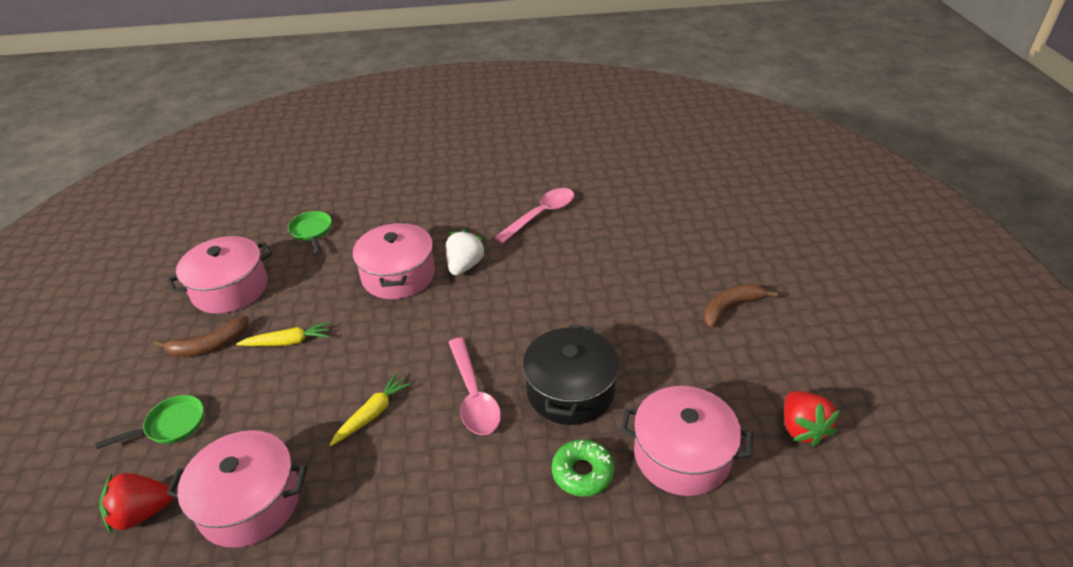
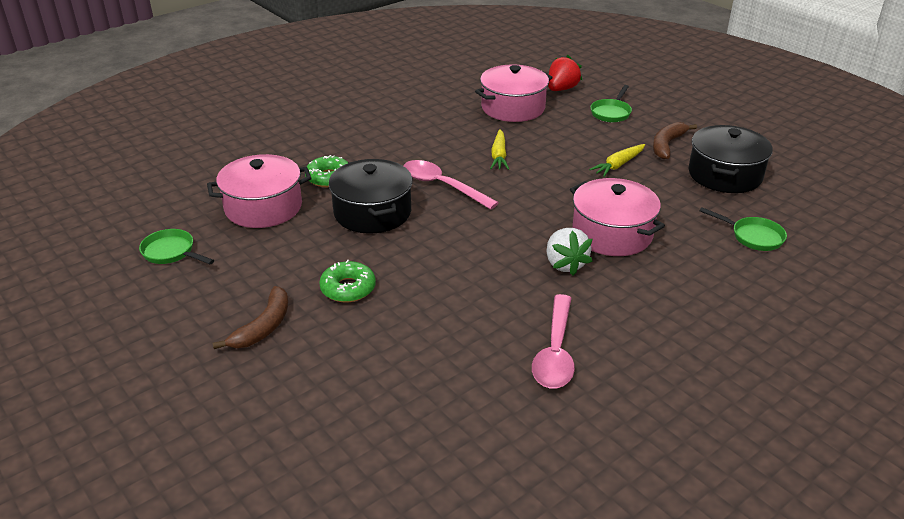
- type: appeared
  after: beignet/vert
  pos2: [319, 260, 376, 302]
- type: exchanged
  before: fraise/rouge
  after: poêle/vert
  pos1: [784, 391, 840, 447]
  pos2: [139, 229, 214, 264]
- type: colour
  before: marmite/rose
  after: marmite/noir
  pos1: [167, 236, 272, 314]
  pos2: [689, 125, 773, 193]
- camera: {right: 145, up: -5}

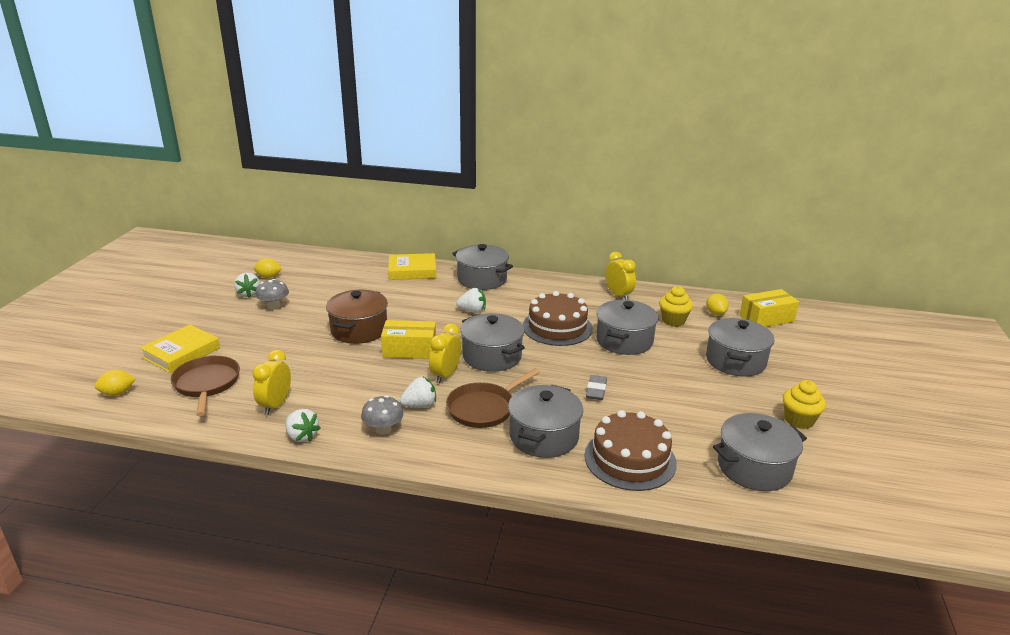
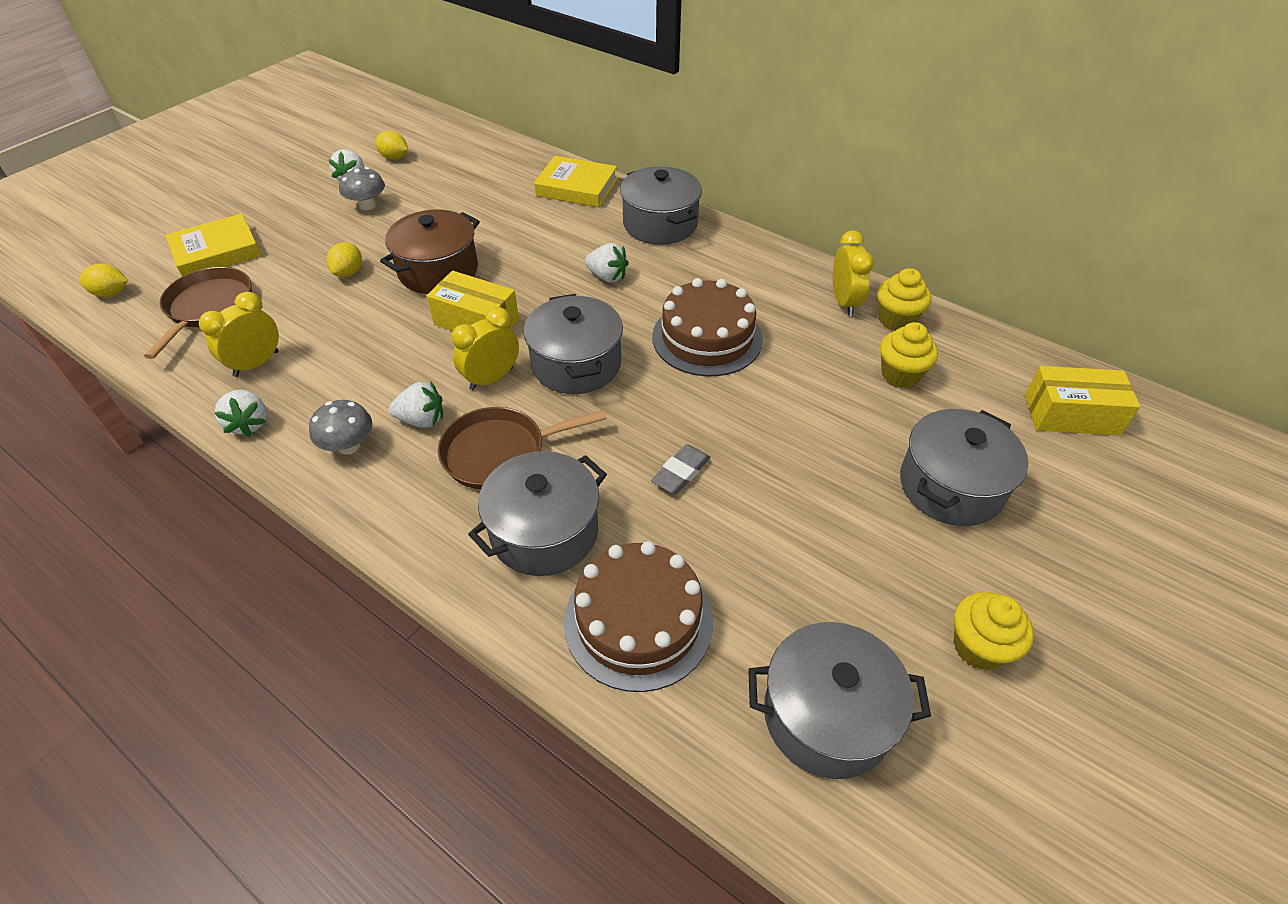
- type: missing
  before: marmite/gris
  pos1: [596, 300, 658, 355]
- type: appeared
  after: muffin/jaune
  pos2: [877, 268, 931, 331]
- type: relocated
  before: citron/jaune
  pos1: [706, 293, 729, 315]
  pos2: [327, 242, 362, 277]
- camera: {right: 25, up: 20}

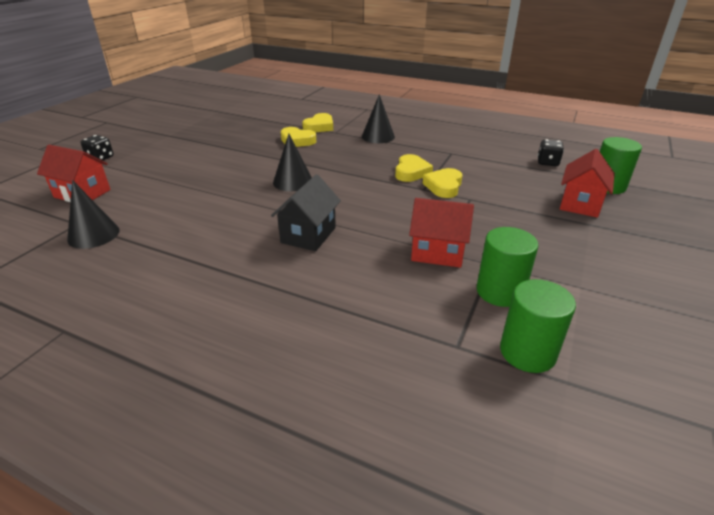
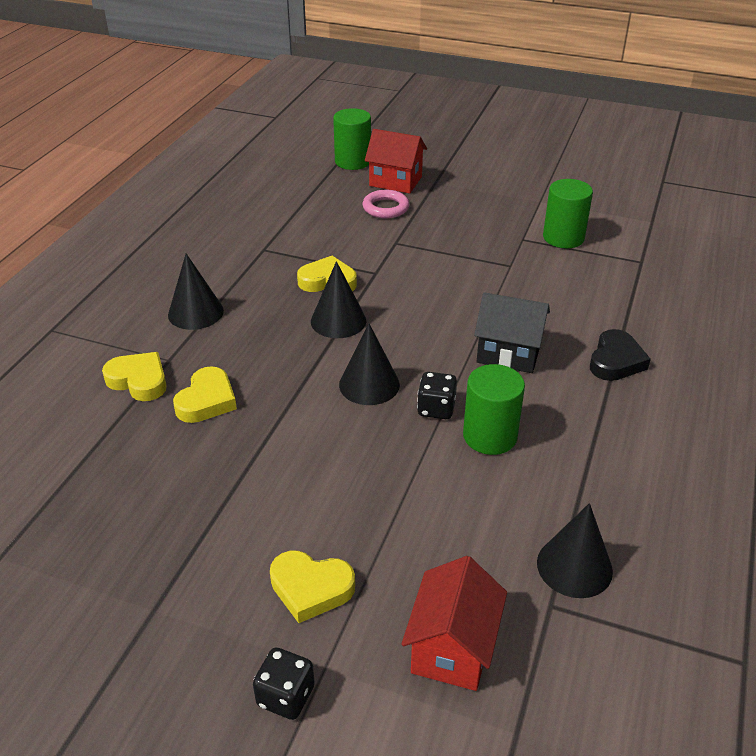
- type: missing
  before: maison/rouge
  pos1: [409, 198, 474, 268]
- type: appeared
  after: cône/noir
  pos2: [311, 261, 367, 338]
- type: appeared
  after: anneau/rose
  pos2: [363, 190, 409, 218]
- type: appeared
  after: cœur/noir
  pos2: [590, 329, 651, 381]
- type: relocated
  before: cœur/jaune
  pos1: [423, 168, 462, 198]
  pos2: [270, 551, 355, 623]
- type: relocated
  before: cylindre/vert
  pos1: [500, 279, 576, 373]
  pos2: [463, 364, 525, 455]
- type: relocated
  before: dé/noir
  pos1: [538, 139, 564, 166]
  pos2: [417, 372, 457, 419]
- camera: {right: -95, up: 5}

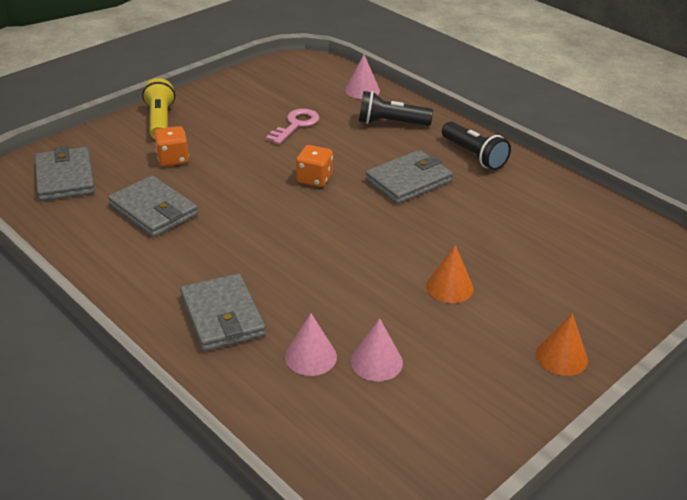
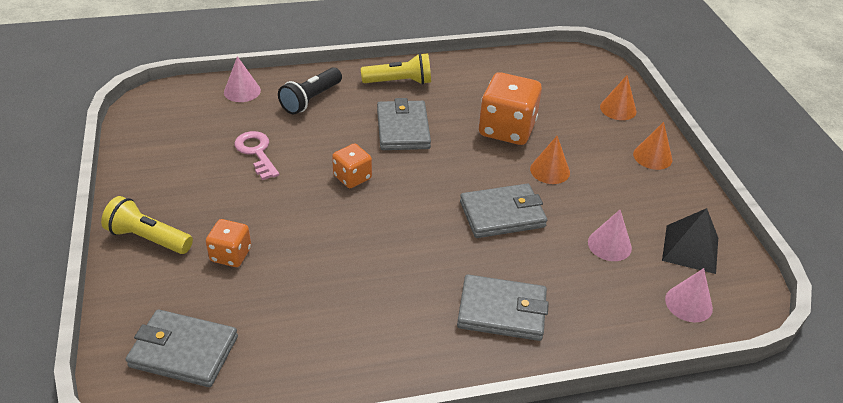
- type: appeared
  after: dé/orange
  pos2: [479, 72, 542, 145]
- type: appeared
  after: cône/orange
  pos2: [600, 75, 637, 120]
- type: appeared
  after: pyramide/noir
  pos2: [662, 208, 718, 274]
- type: relocated
  before: portefeuille/gris
  pos1: [108, 176, 198, 237]
  pos2: [460, 184, 547, 238]
- type: relocated
  before: cône/rose
  pos1: [285, 313, 337, 376]
  pos2: [665, 268, 713, 322]
- type: colour
  before: lampe de poche/noir
  after: lampe de poche/jaune
  pos1: [442, 122, 511, 170]
  pos2: [361, 53, 431, 85]
- camera: {right: -60, up: 5}

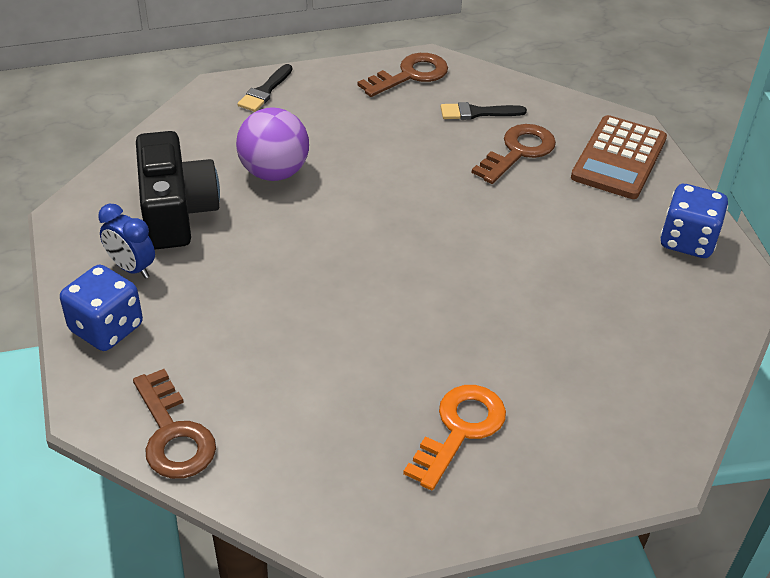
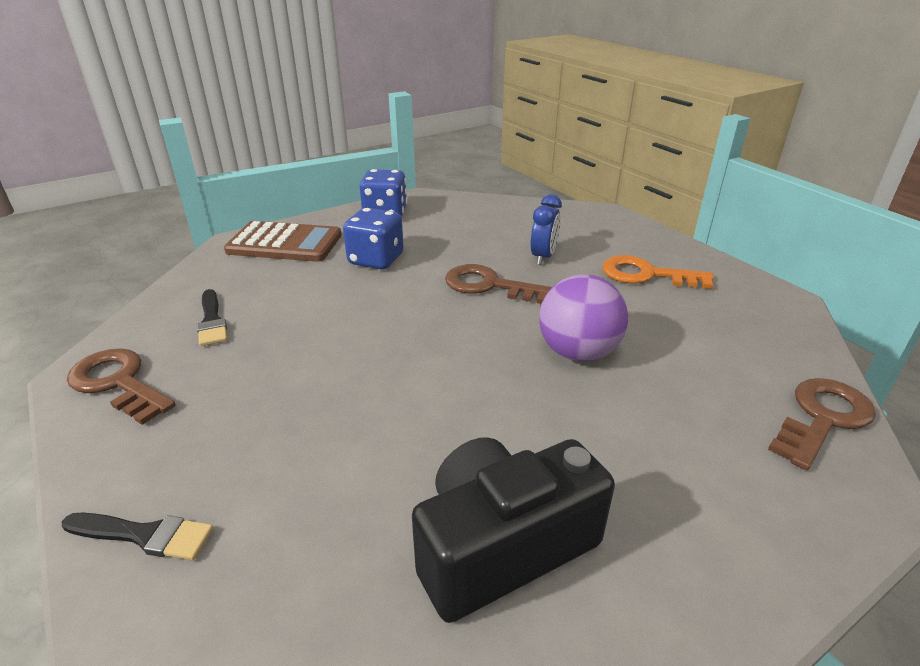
- type: relocated
  before: dé/bleu
  pos1: [60, 265, 143, 351]
  pos2: [343, 208, 404, 269]
- type: relocated
  before: réveil/bleu
  pos1: [98, 204, 155, 279]
  pos2: [531, 194, 562, 265]
- type: relocated
  before: balle/violet
  pos1: [236, 107, 309, 181]
  pos2: [539, 274, 628, 362]
- type: relocated
  before: clé/marron
  pos1: [472, 124, 556, 184]
  pos2: [445, 264, 552, 304]
- camera: {right: -105, up: -10}

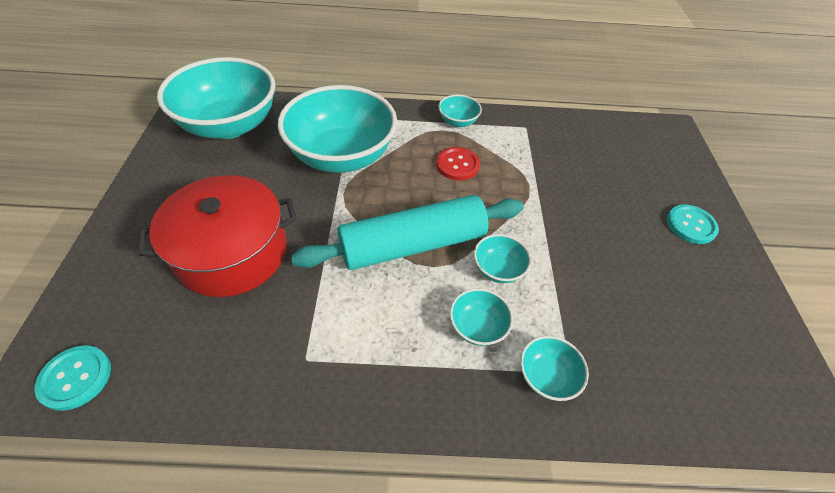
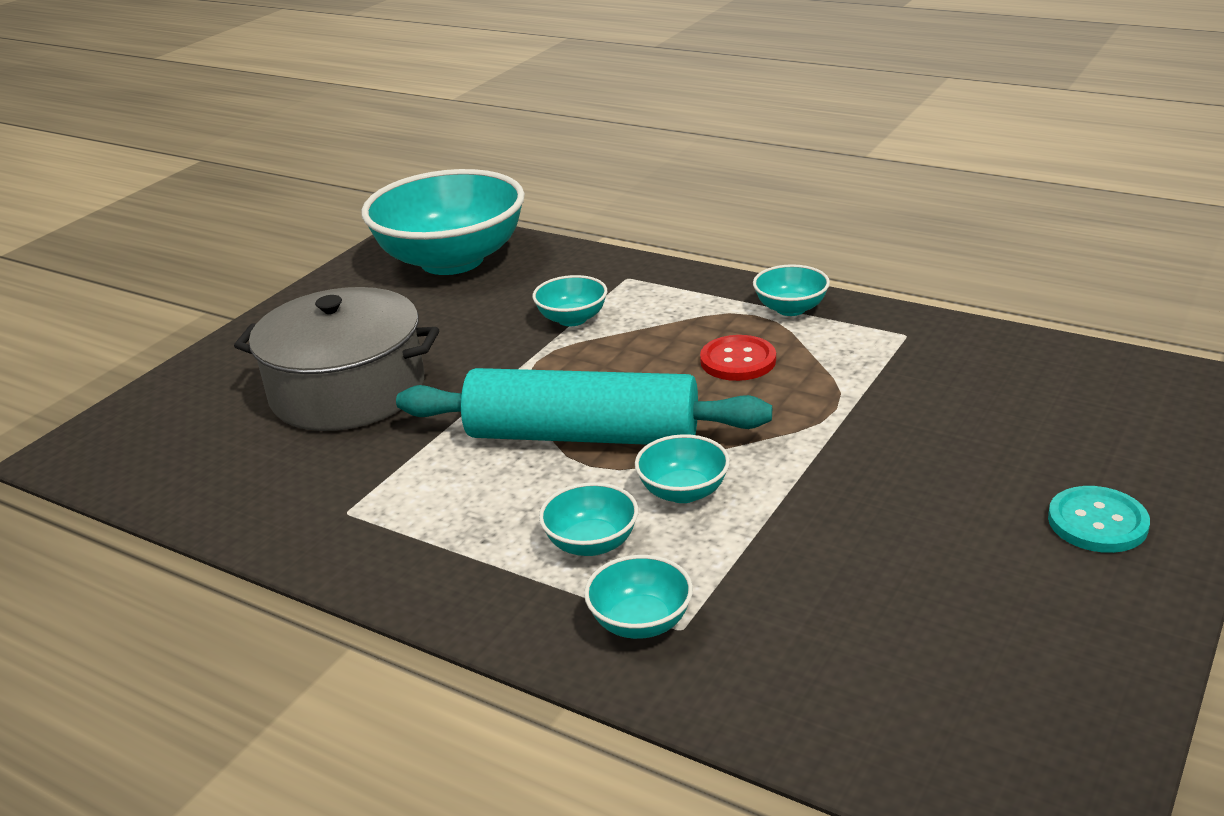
- type: missing
  before: bouton/turquoise
  pos1: [34, 345, 111, 411]
- type: colour
  before: marmite/rouge
  after: marmite/gris
  pos1: [139, 175, 297, 297]
  pos2: [234, 287, 439, 431]
- type: size
  before: bol/turquoise
  pos1: [278, 85, 397, 173]
  pos2: [532, 275, 607, 326]
  scale: 0.42
- camera: {right: 35, up: -20}

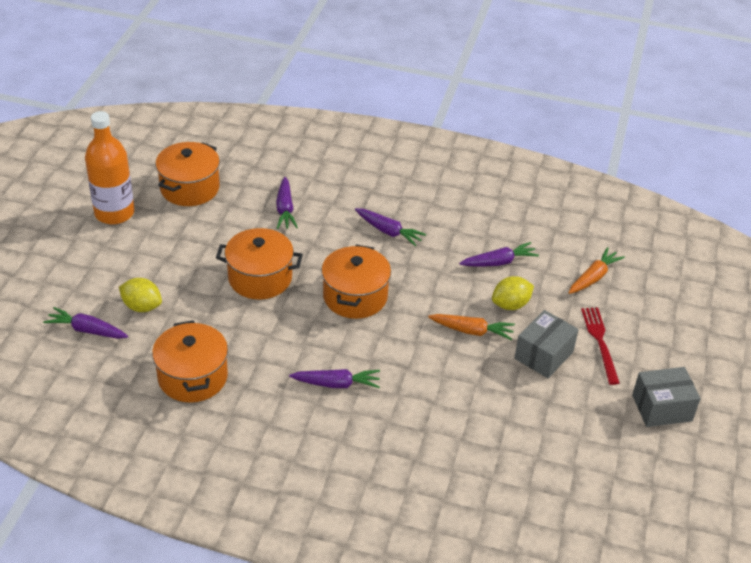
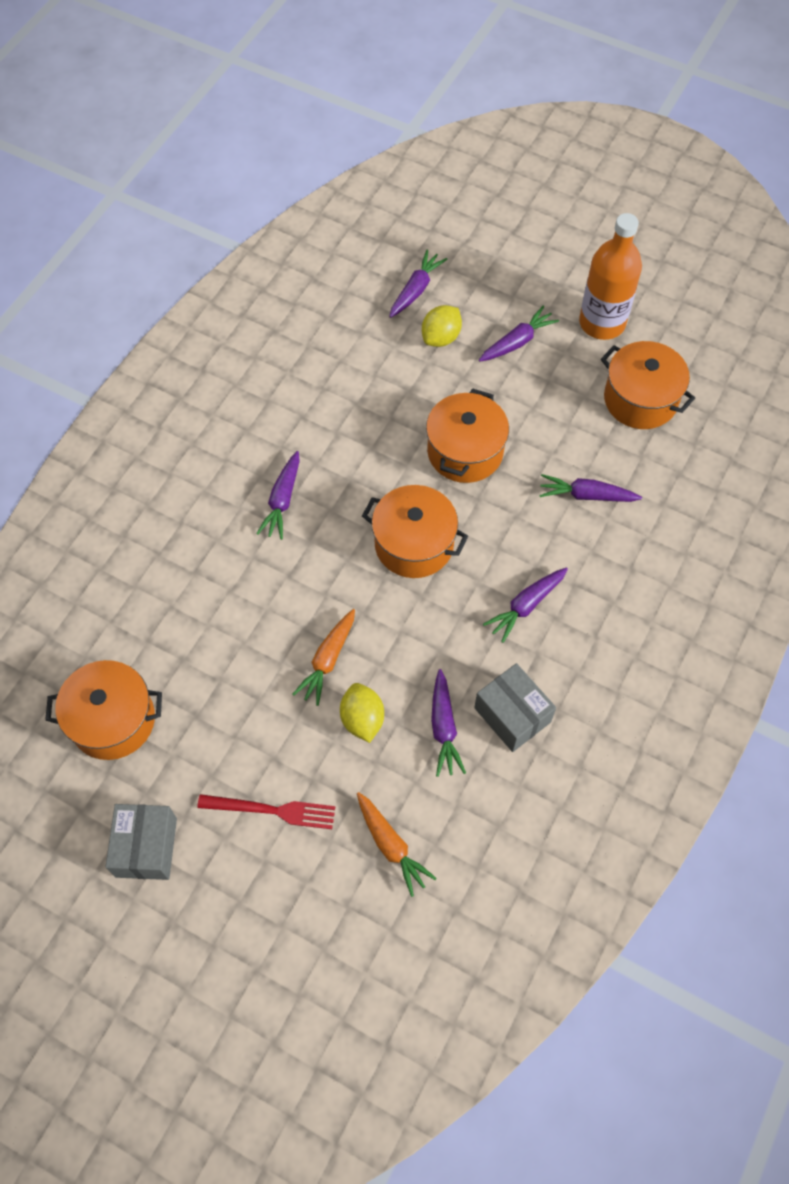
- type: appeared
  after: carotte/violet
  pos2: [479, 306, 559, 362]
- type: relocated
  before: marmite/orange
  pos1: [152, 320, 228, 403]
  pos2: [45, 660, 162, 760]
- type: relocated
  before: boîte/gris
  pos1: [514, 310, 579, 378]
  pos2: [474, 663, 556, 752]
- camera: {right: 105, up: 20}

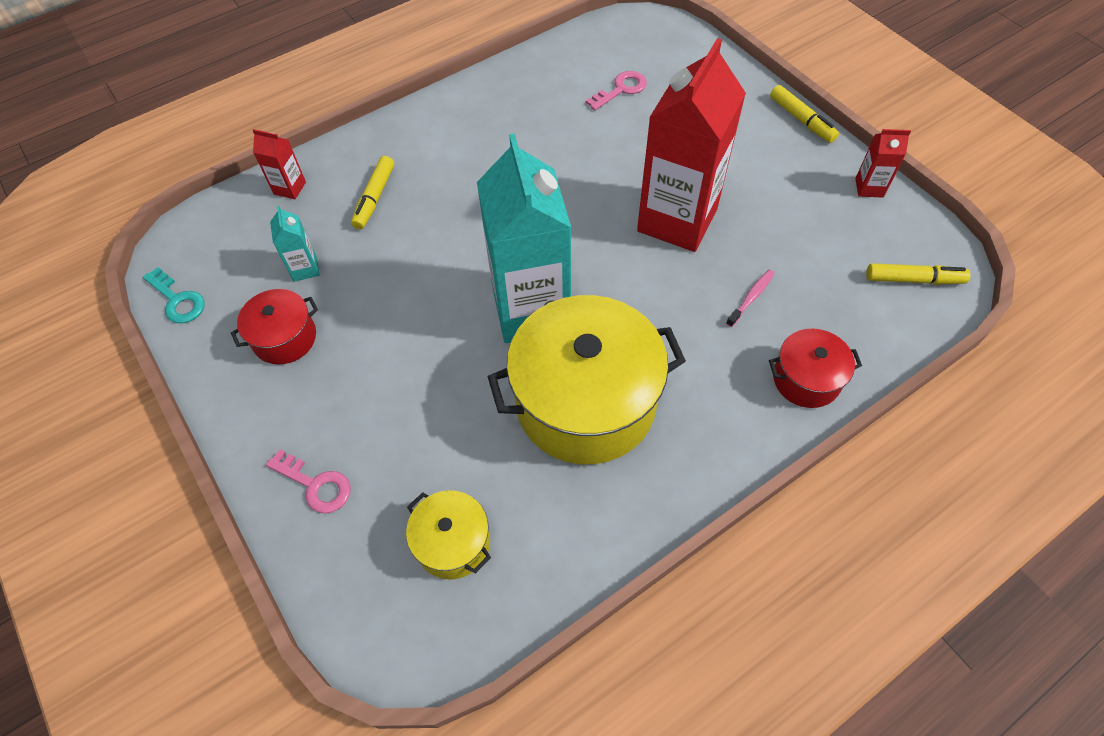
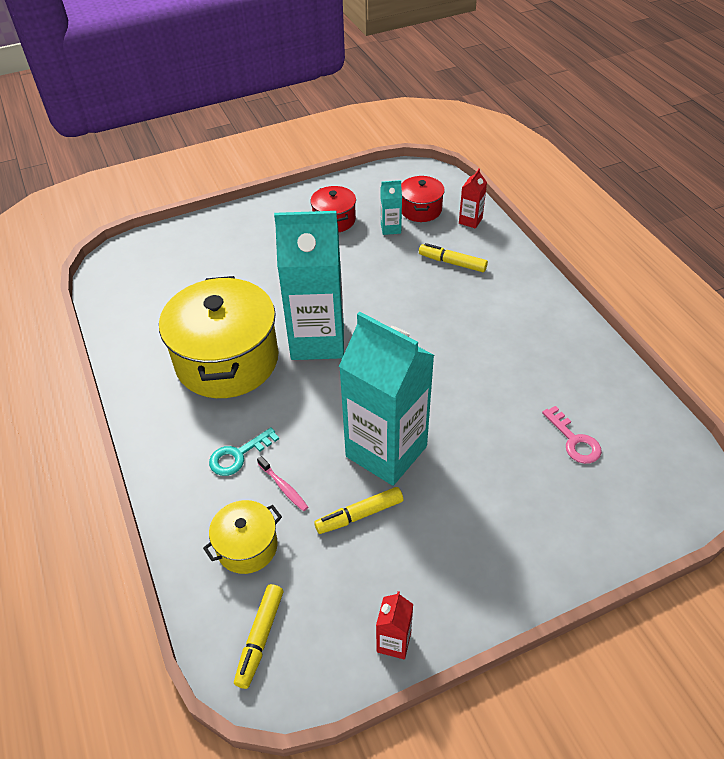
- type: missing
  before: clé/rose
  pos1: [266, 449, 351, 514]
- type: relocated
  before: clé/turquoise
  pos1: [143, 267, 205, 323]
  pos2: [209, 427, 279, 476]
- type: relocated
  before: marmite/jaune
  pos1: [406, 490, 491, 580]
  pos2: [203, 500, 282, 574]
- type: relocated
  before: marmite/rouge
  pos1: [769, 329, 862, 408]
  pos2: [401, 176, 445, 222]
- type: relocated
  before: feutre/jaune
  pos1: [770, 85, 839, 143]
  pos2: [314, 487, 403, 534]
- type: colour
  before: brique de lait/rouge
  after: brique de lait/turquoise
  pos1: [637, 38, 746, 252]
  pos2: [339, 312, 434, 486]
- camera: {right: 100, up: -10}

